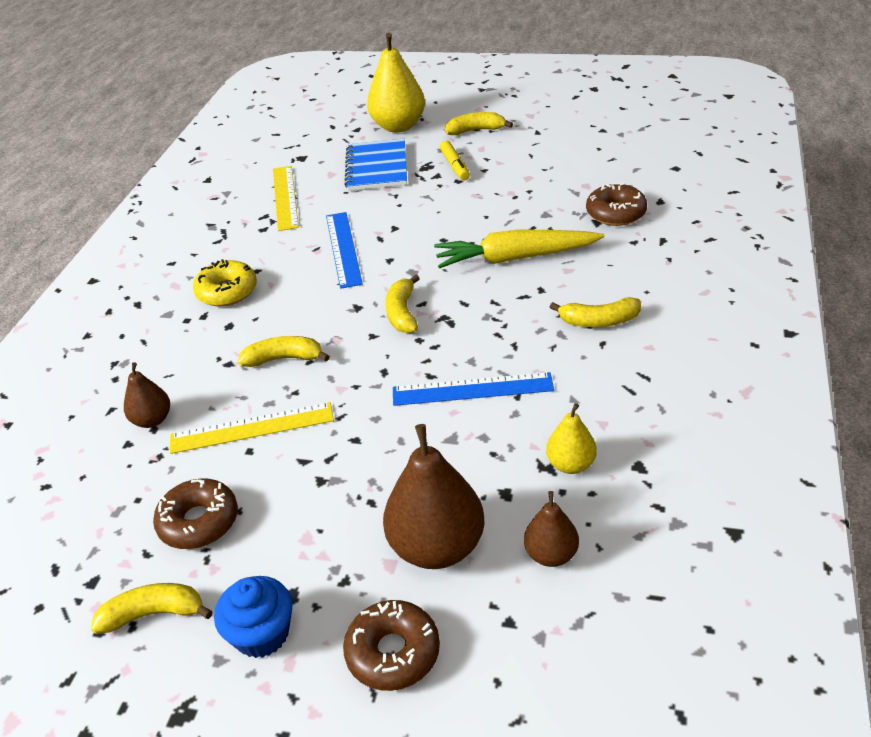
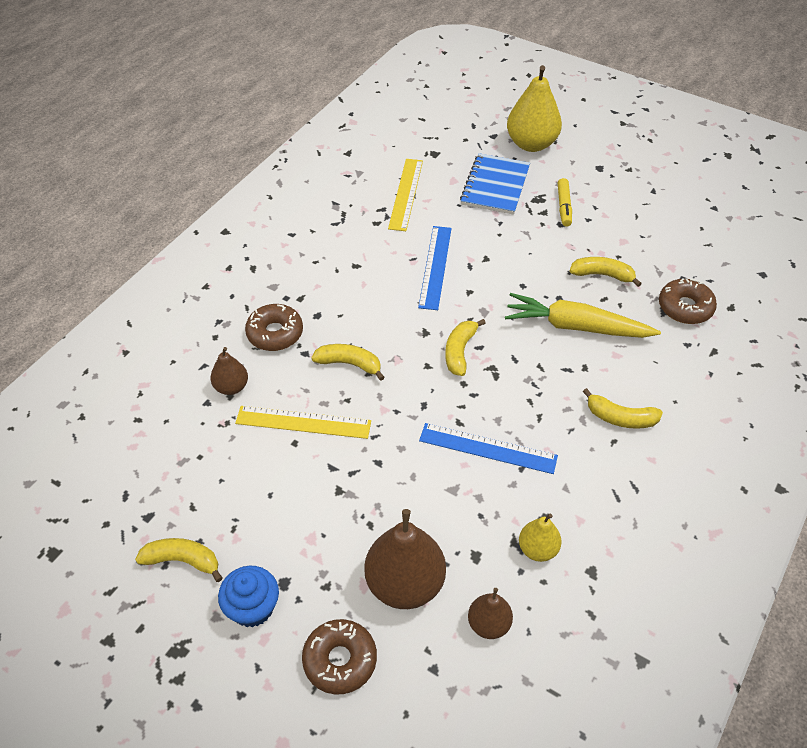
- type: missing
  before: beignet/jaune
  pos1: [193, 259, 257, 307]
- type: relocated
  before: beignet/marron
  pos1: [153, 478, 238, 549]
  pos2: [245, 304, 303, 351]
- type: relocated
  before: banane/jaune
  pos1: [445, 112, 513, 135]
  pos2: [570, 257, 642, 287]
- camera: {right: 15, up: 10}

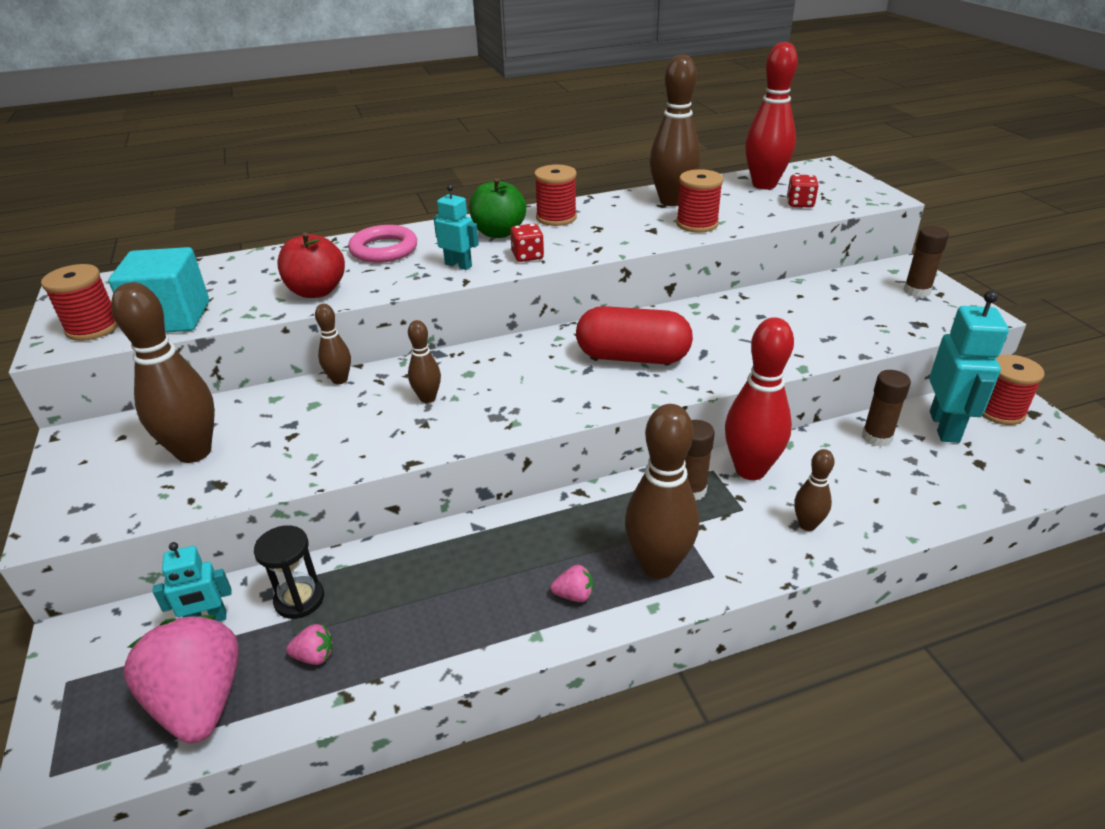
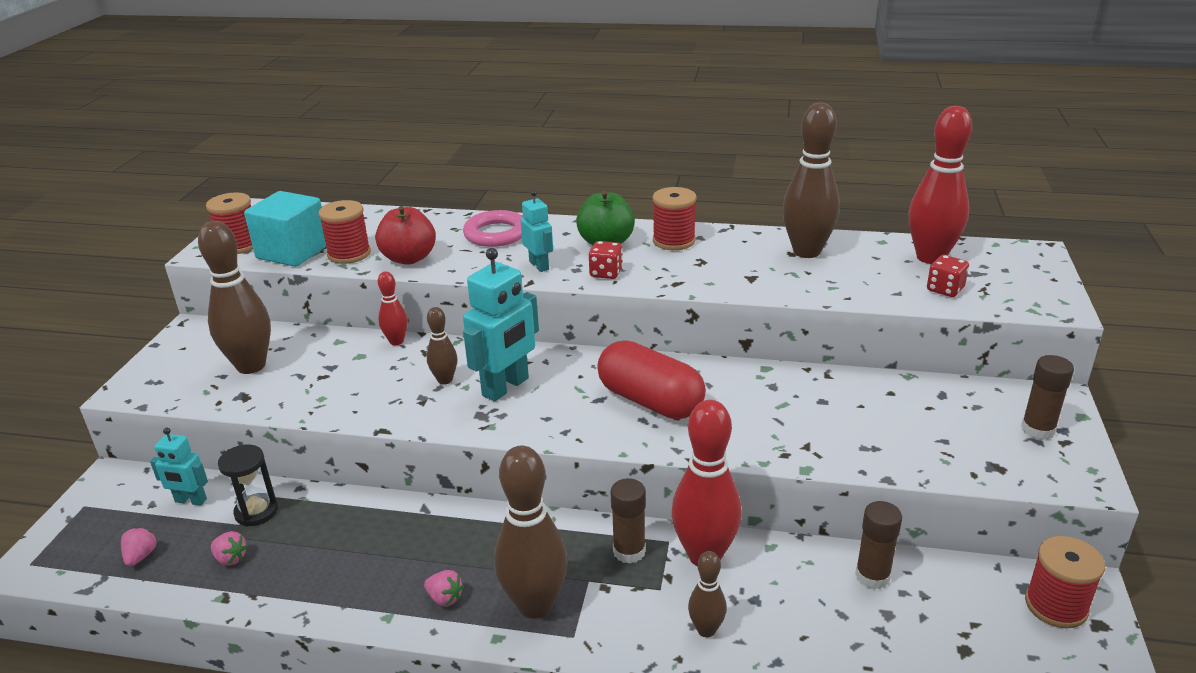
- type: relocated
  before: bobine/rouge
  pos1: [676, 169, 723, 232]
  pos2: [318, 200, 371, 264]
- type: relocated
  before: robot/turquoise
  pos1: [929, 290, 1009, 443]
  pos2: [463, 248, 539, 402]
- type: colour
  before: quille/marron
  after: quille/rouge
  pos1: [315, 304, 351, 384]
  pos2: [378, 271, 408, 345]
- type: size
  before: fraise/rose
  pos1: [123, 615, 239, 744]
  pos2: [121, 527, 157, 566]
  scale: 0.4
- camera: {right: 30, up: -5}

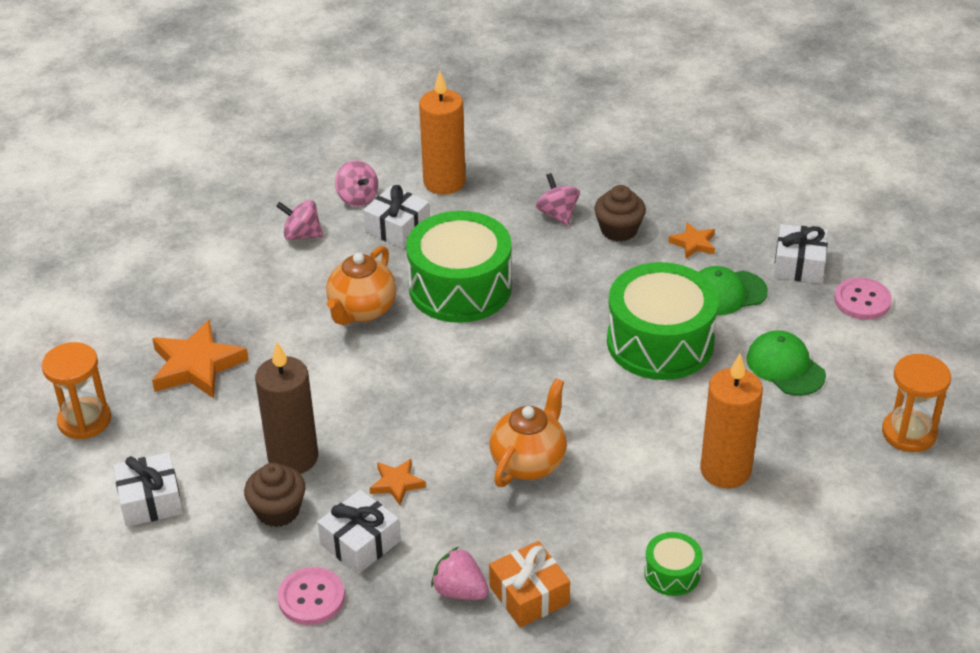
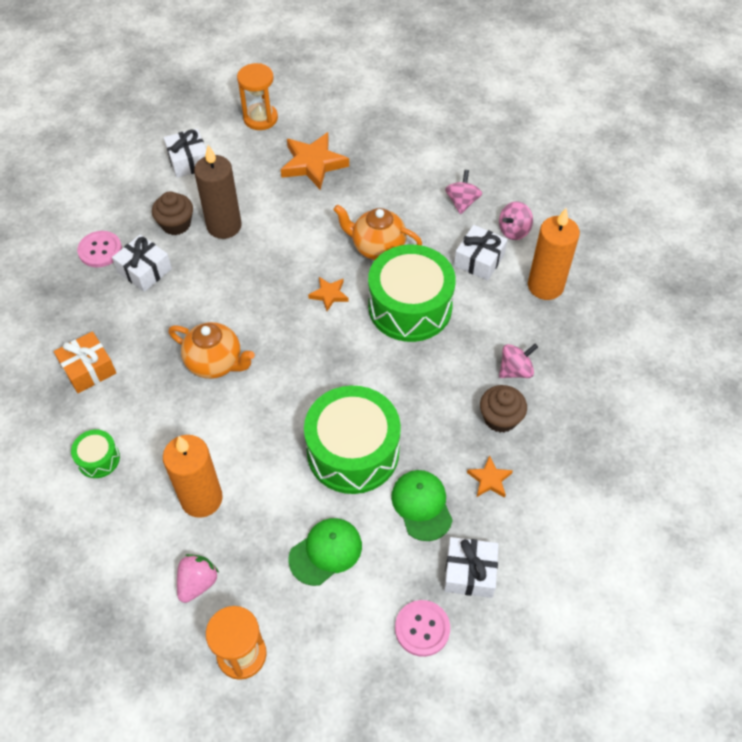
- type: relocated
  before: étoile/orange
  pos1: [369, 459, 426, 505]
  pos2: [308, 277, 349, 311]
- type: relocated
  before: fraise/rose
  pos1: [431, 547, 489, 600]
  pos2: [177, 554, 219, 603]
- camera: {right: 85, up: 15}

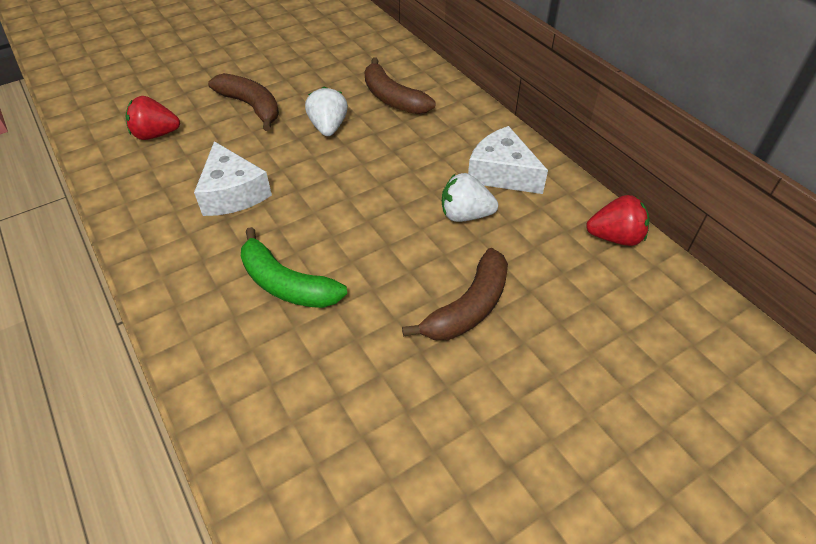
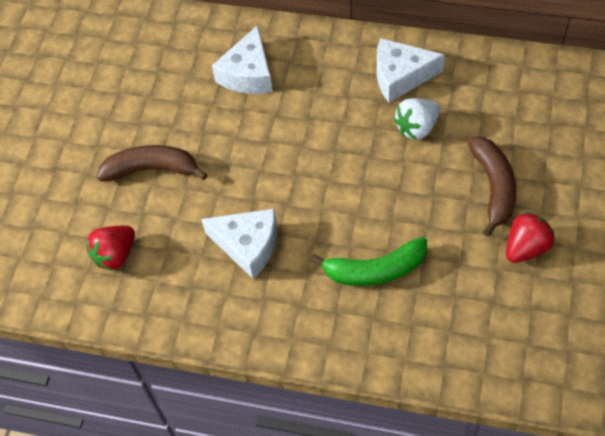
- type: missing
  before: fraise/blanc
  pos1: [305, 86, 348, 136]
- type: relocated
  before: fraise/rouge
  pos1: [586, 195, 649, 246]
  pos2: [506, 212, 554, 263]
- type: exchanged
  before: banane/marron
  after: fromage/blanc
  pos1: [365, 58, 436, 114]
  pos2: [212, 25, 273, 94]
- camera: {right: -40, up: 10}

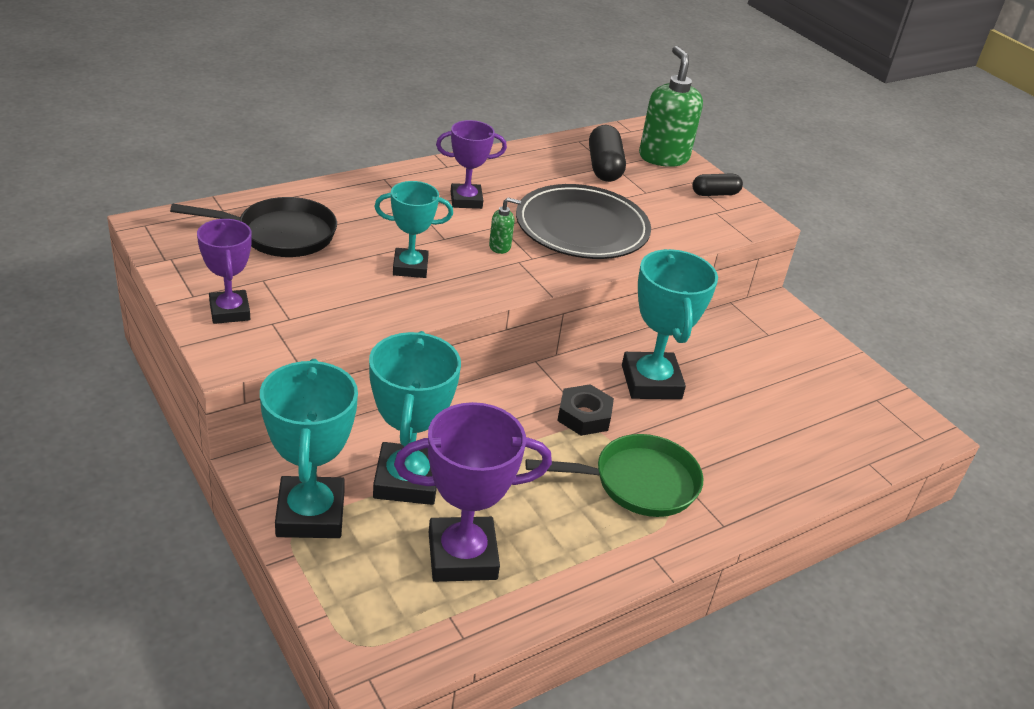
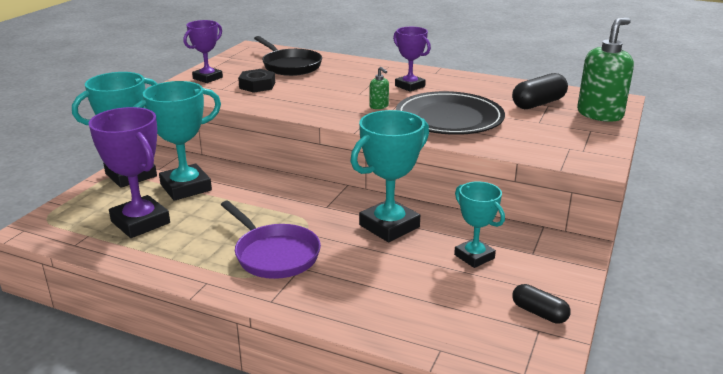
- type: relocated
  before: trophée/turquoise
  pos1: [374, 181, 453, 278]
  pos2: [454, 181, 505, 268]
- type: relocated
  before: écrou/noir
  pos1: [557, 384, 614, 436]
  pos2: [238, 69, 275, 93]
- type: relocated
  before: gélule/noir
  pos1: [692, 173, 743, 196]
  pos2: [512, 284, 571, 324]
- type: colour
  before: poêle/vert
  after: poêle/violet
  pos1: [525, 434, 703, 517]
  pos2: [221, 201, 321, 279]
- camera: {right: 60, up: -10}

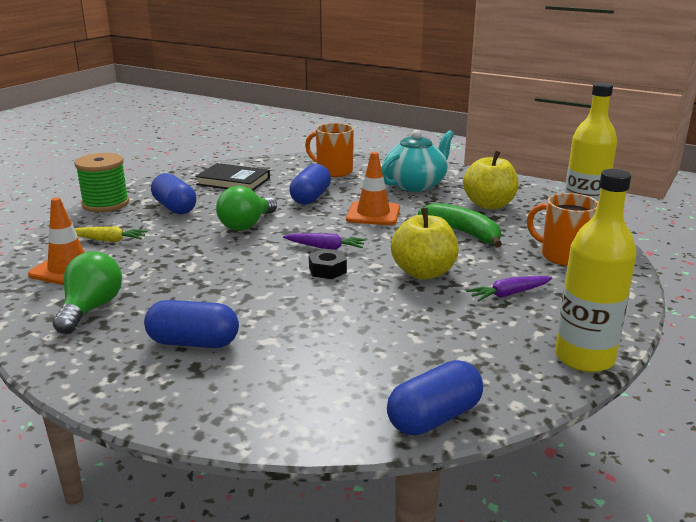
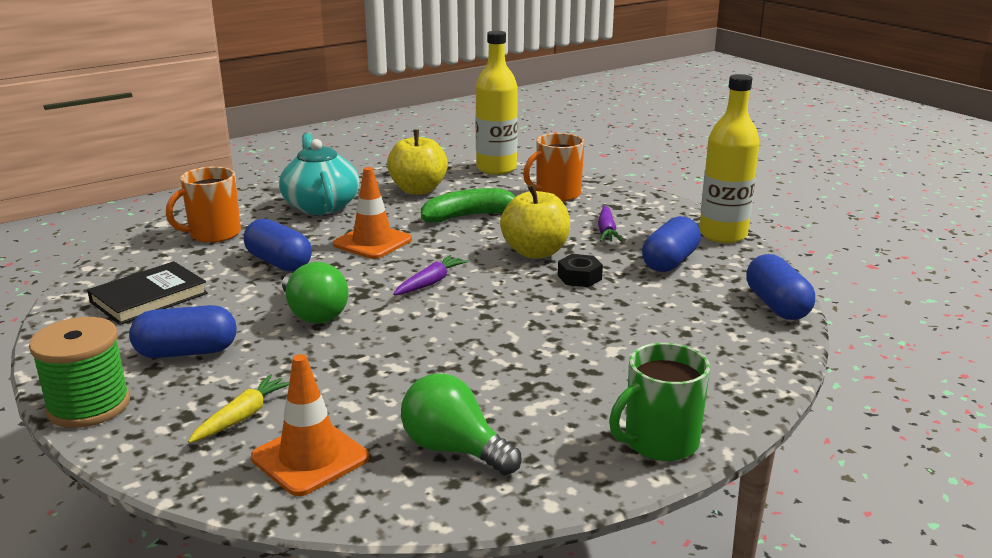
- type: appeared
  after: tasse/vert
  pos2: [609, 343, 710, 461]
- type: relocated
  before: gélule/bleu
  pos1: [144, 300, 239, 348]
  pos2: [642, 216, 701, 272]
- type: relocated
  before: écrou/noir
  pos1: [309, 249, 347, 279]
  pos2: [558, 254, 603, 287]
- camera: {right: -65, up: 0}

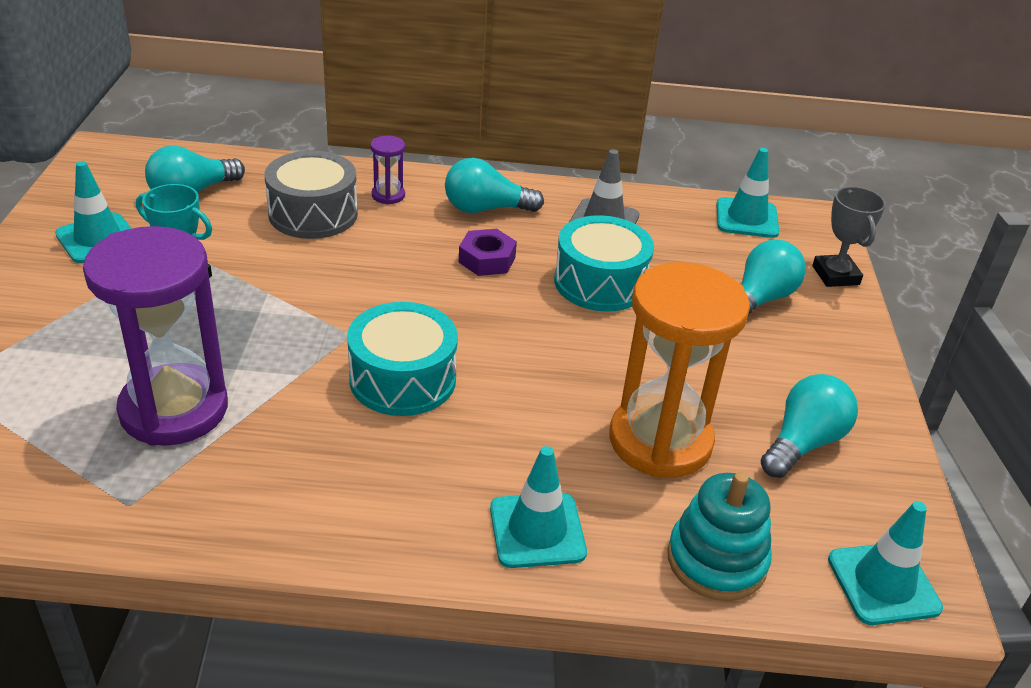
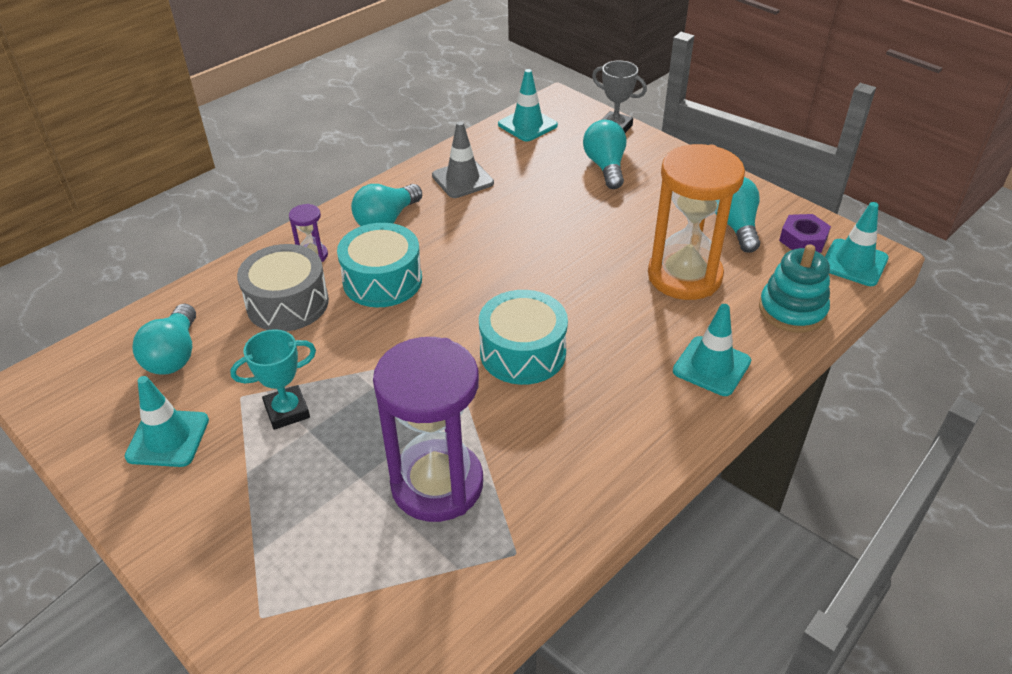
- type: relocated
  before: écrou/violet
  pos1: [459, 229, 517, 276]
  pos2: [779, 214, 831, 253]
- type: relocated
  before: tambour/turquoise
  pos1: [554, 215, 654, 312]
  pos2: [337, 223, 422, 307]
- camera: {right: -45, up: 5}

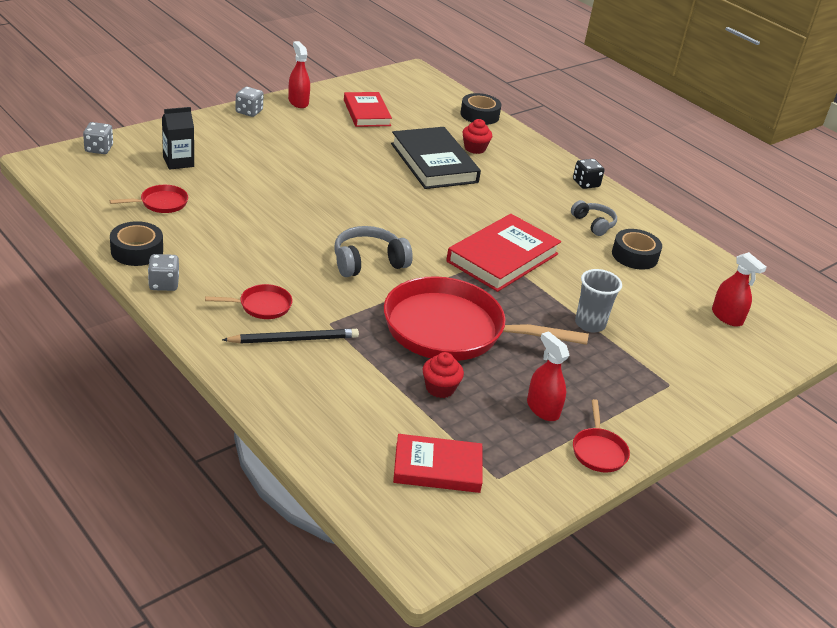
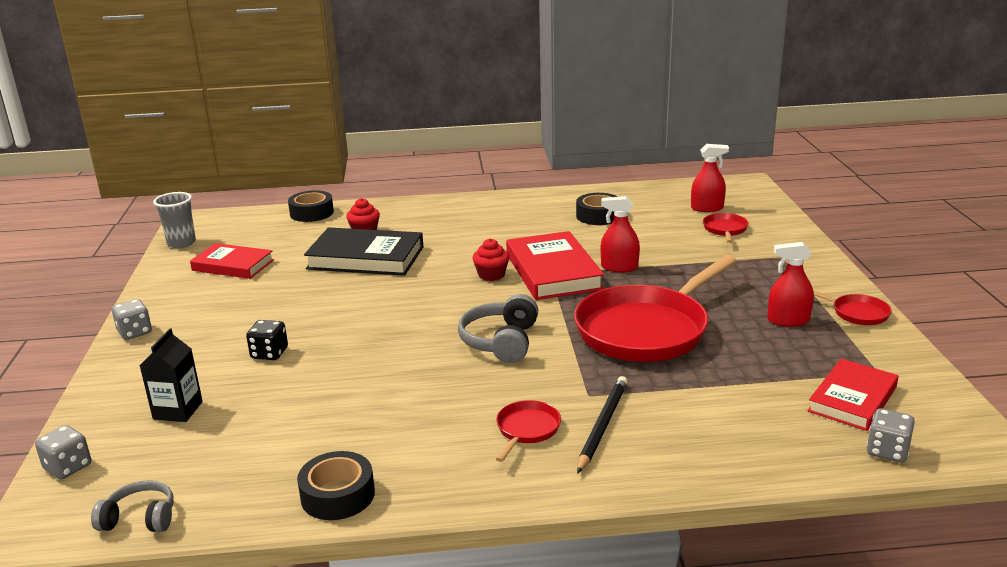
- type: relocated
  before: poêle/rouge
  pos1: [110, 185, 188, 213]
  pos2: [703, 213, 749, 243]
- type: relocated
  before: dé/gris
  pos1: [148, 254, 179, 291]
  pos2: [867, 409, 915, 463]
- type: relocated
  before: vaporisateur/rouge
  pos1: [288, 41, 310, 108]
  pos2: [601, 196, 640, 272]
- type: relocated
  before: muffin/rouge
  pos1: [422, 352, 464, 398]
  pos2: [472, 238, 509, 281]
- type: relocated
  before: casque audio/gris
  pos1: [571, 200, 617, 236]
  pos2: [91, 480, 174, 532]
- type: relocated
  before: dé/noir
  pos1: [573, 159, 605, 189]
  pos2: [246, 320, 288, 360]
- type: relocated
  before: gobelet/gris
  pos1: [575, 269, 622, 332]
  pos2: [153, 192, 196, 248]
- camera: {right: -50, up: -10}

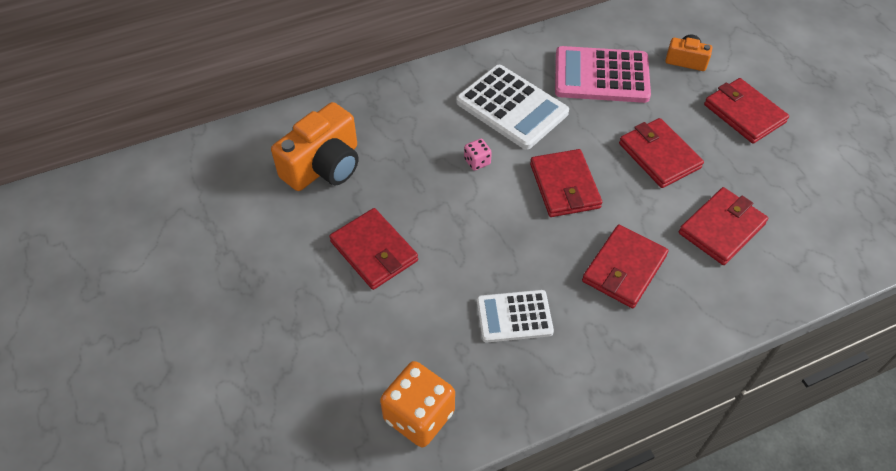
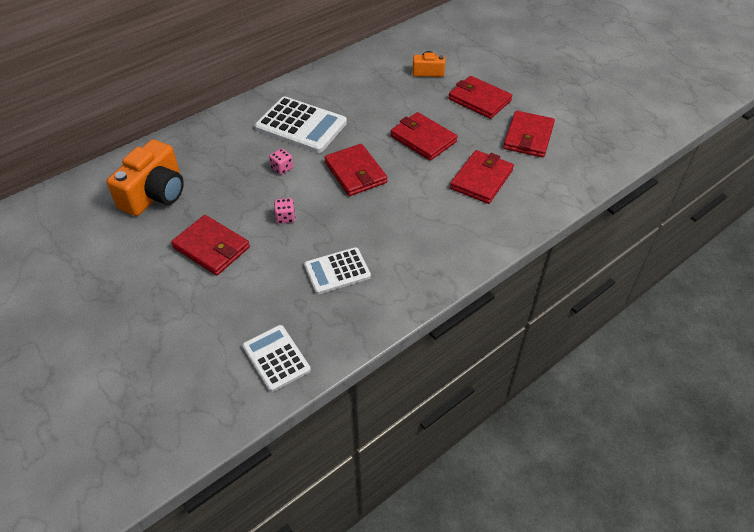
- type: missing
  before: calculatrice/rose
  pos1: [555, 46, 651, 103]
- type: appeared
  after: dé/rose
  pos2: [274, 198, 295, 224]
- type: relocated
  before: portefeuille/rouge
  pos1: [582, 225, 668, 308]
  pos2: [503, 111, 555, 157]
- type: exchanged
  before: dé/orange
  after: calculatrice/blanc
  pos1: [380, 361, 455, 447]
  pos2: [242, 325, 311, 392]
- camera: {right: -15, up: -5}

